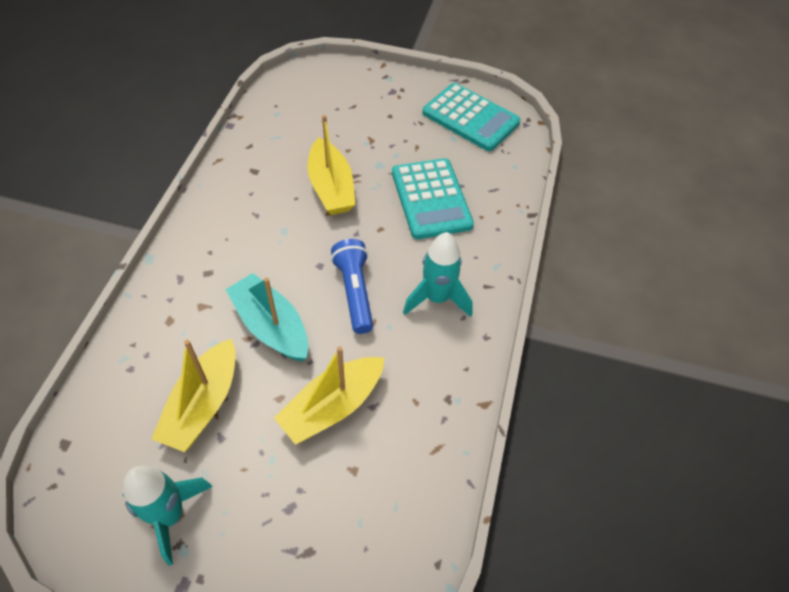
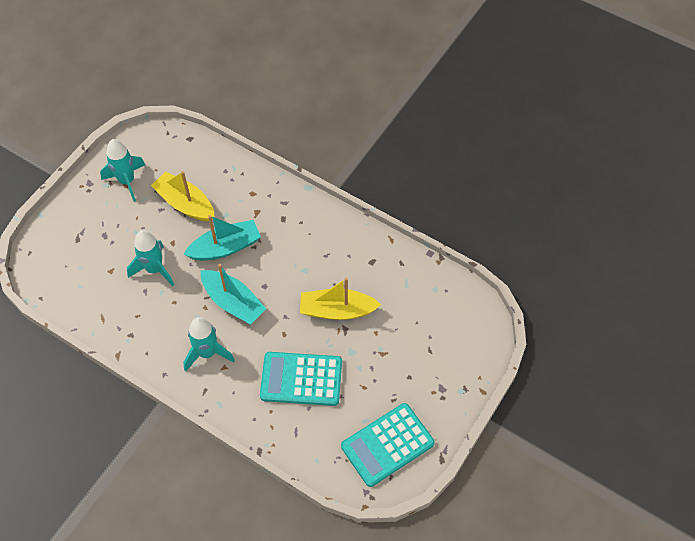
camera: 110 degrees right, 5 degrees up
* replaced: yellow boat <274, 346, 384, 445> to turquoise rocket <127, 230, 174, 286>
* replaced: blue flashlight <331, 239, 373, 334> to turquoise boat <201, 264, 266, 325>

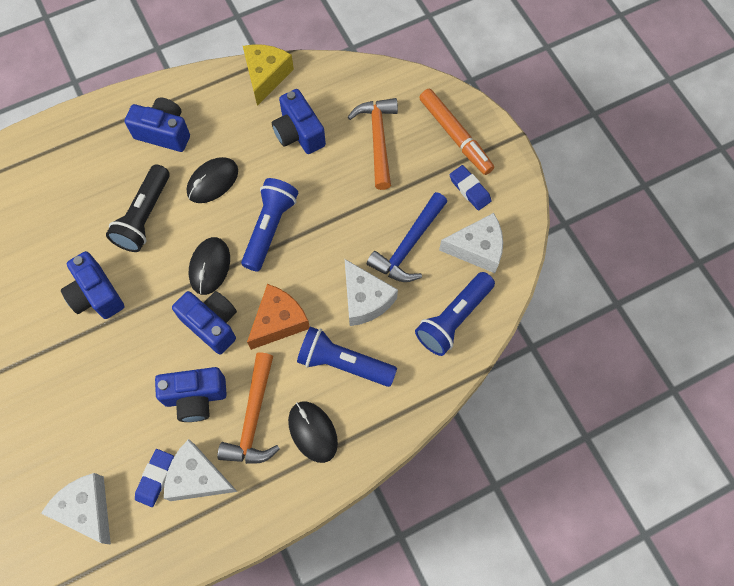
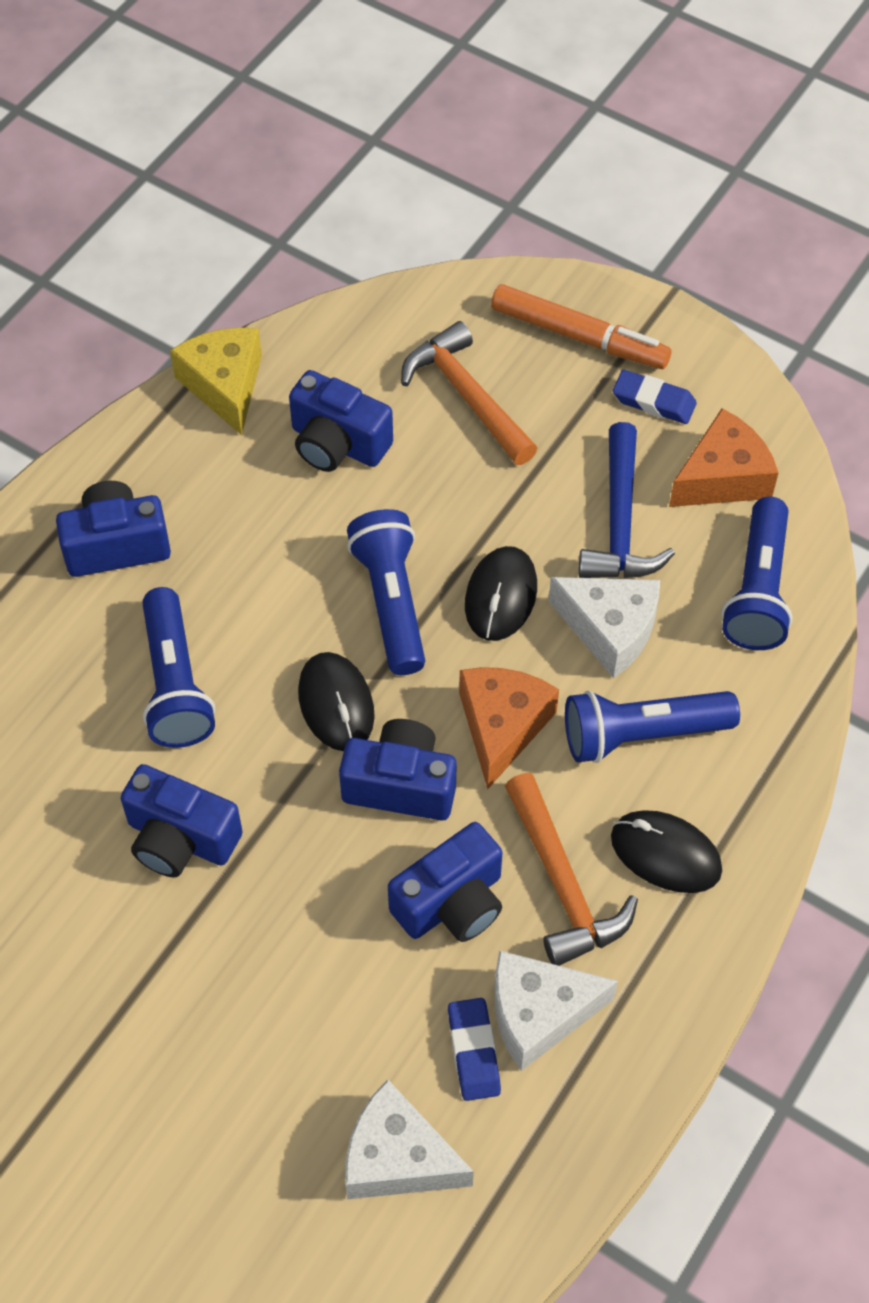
camera: 30 degrees left, 10 degrees down
* moved: black mouse <187, 157, 238, 203> to <465, 546, 537, 641>
* recoloured: black flashlight <106, 164, 170, 252> to blue flashlight <142, 587, 215, 748>
* recoloured: white cheese <439, 213, 503, 273> to orange cheese <669, 408, 778, 507>

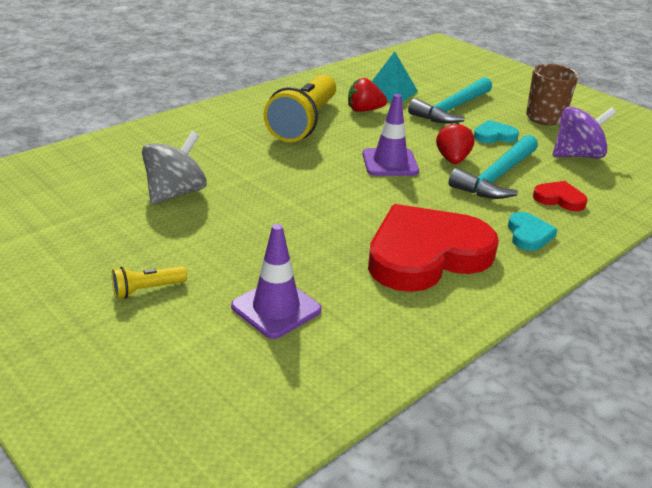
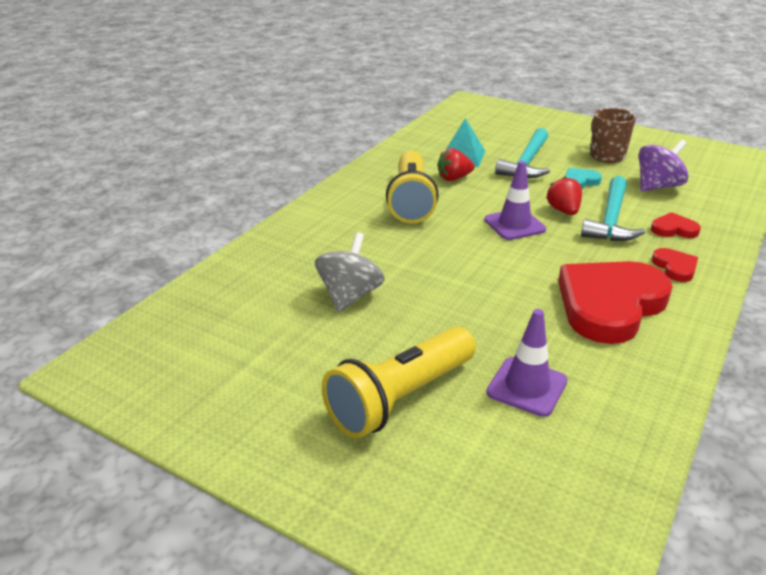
camera: 15 degrees left, 0 degrees up
* recoloured: turquoise heart <508, 212, 558, 251> to red heart <652, 248, 698, 282>
* resized: yellow flashlight <112, 266, 187, 298> = <322, 326, 476, 438> x2.37

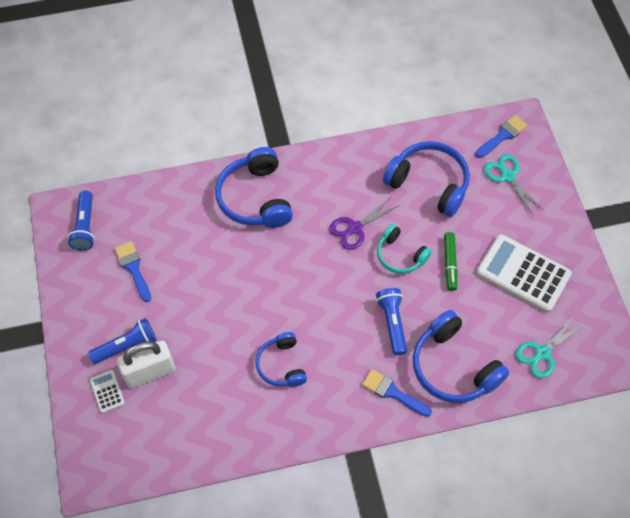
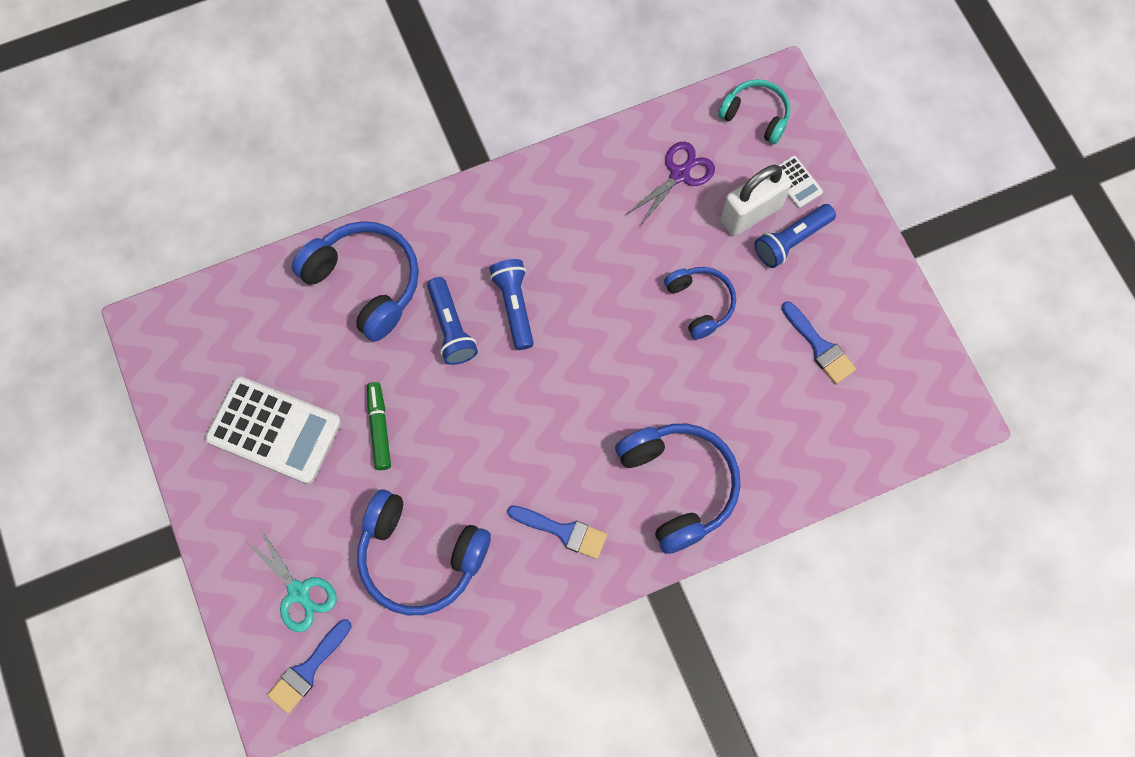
camera: 170 degrees right, 10 degrees up
* removed: turquoise scissors <516, 316, 585, 378>
* moved: blue flashlight <68, 191, 95, 251> to <490, 259, 534, 350>
* moved: blue headphones <255, 332, 307, 387> to <664, 267, 736, 340>
* moved: purple scissors <329, 197, 400, 250> to <626, 142, 715, 227>
* moved: blue brush <362, 369, 432, 417> to <507, 505, 607, 559>
* moved: turquoise headphones <377, 224, 432, 274> to <718, 79, 790, 144>

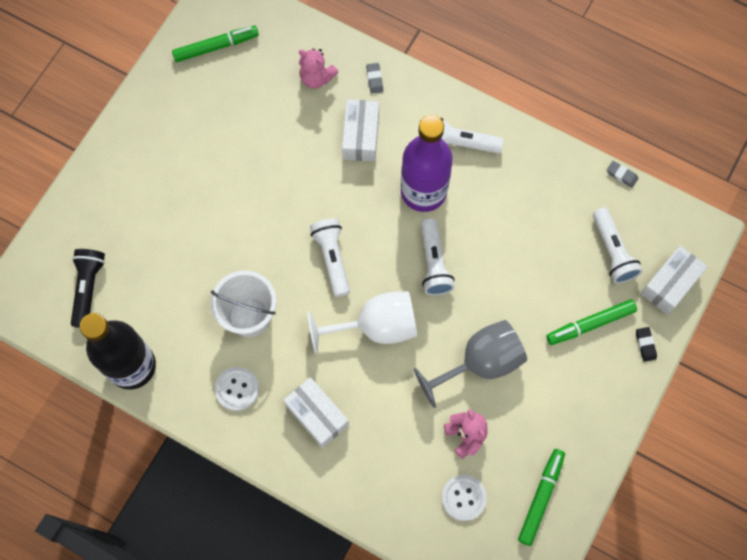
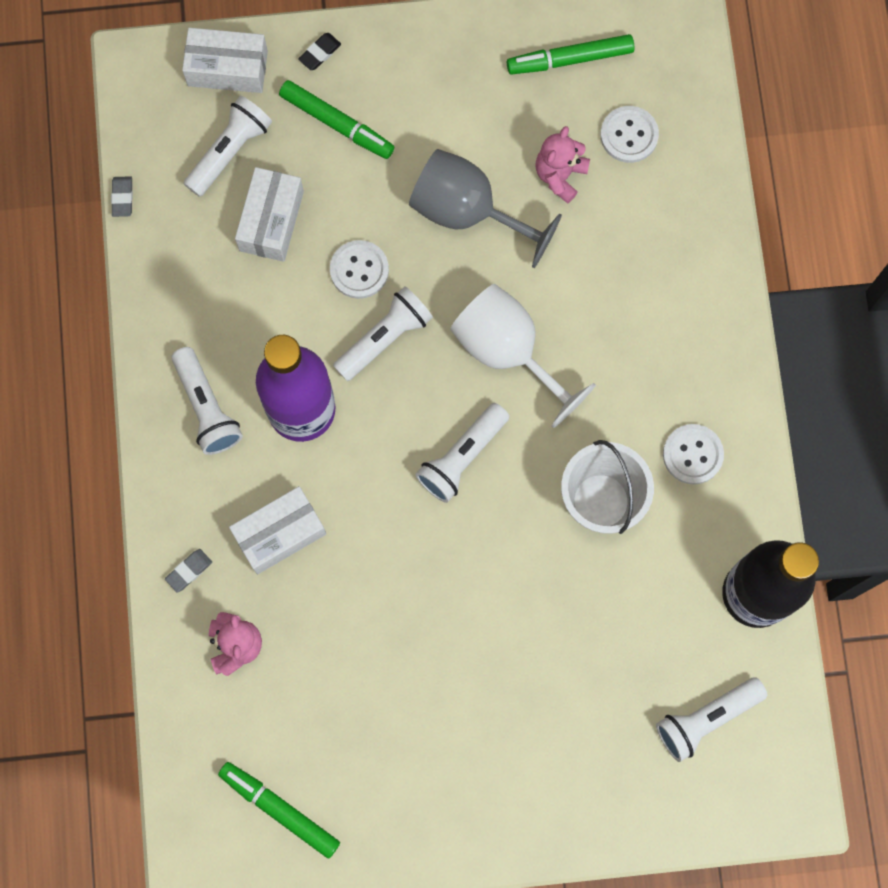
camera: 125 degrees left, 5 degrees up
* added: white button <330, 240, 389, 299>
* moved: white box <283, 377, 349, 448> to <235, 167, 304, 262>
* recoloured: black flashlight <71, 249, 105, 328> to white flashlight <656, 677, 768, 762>

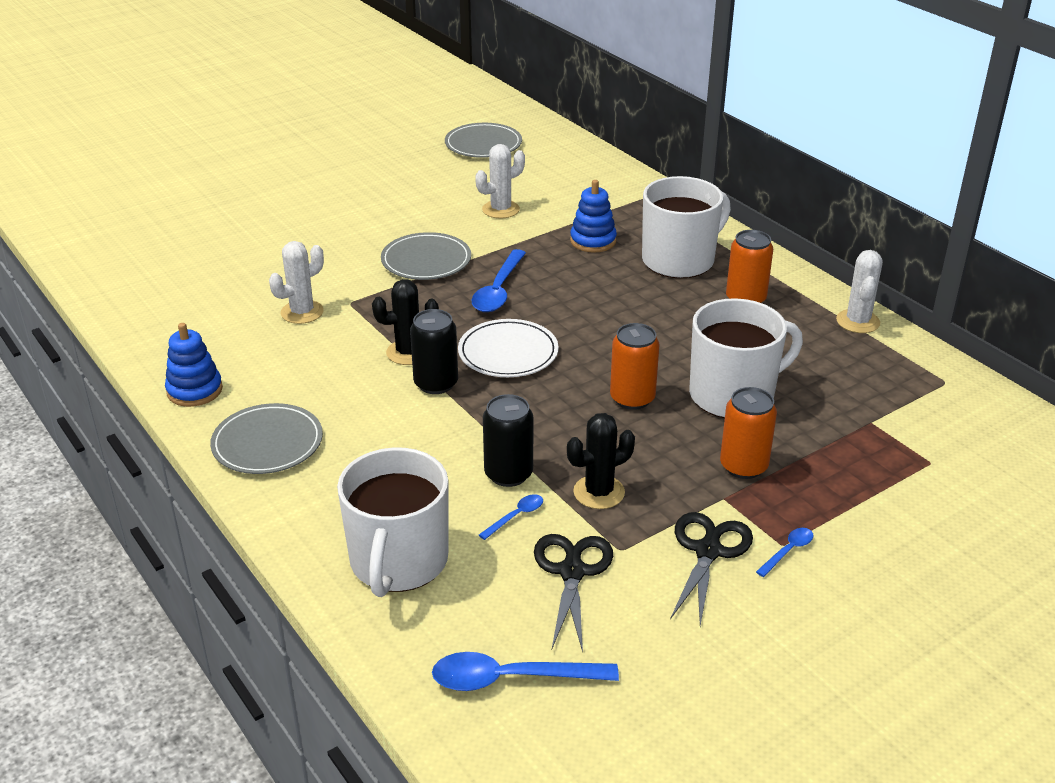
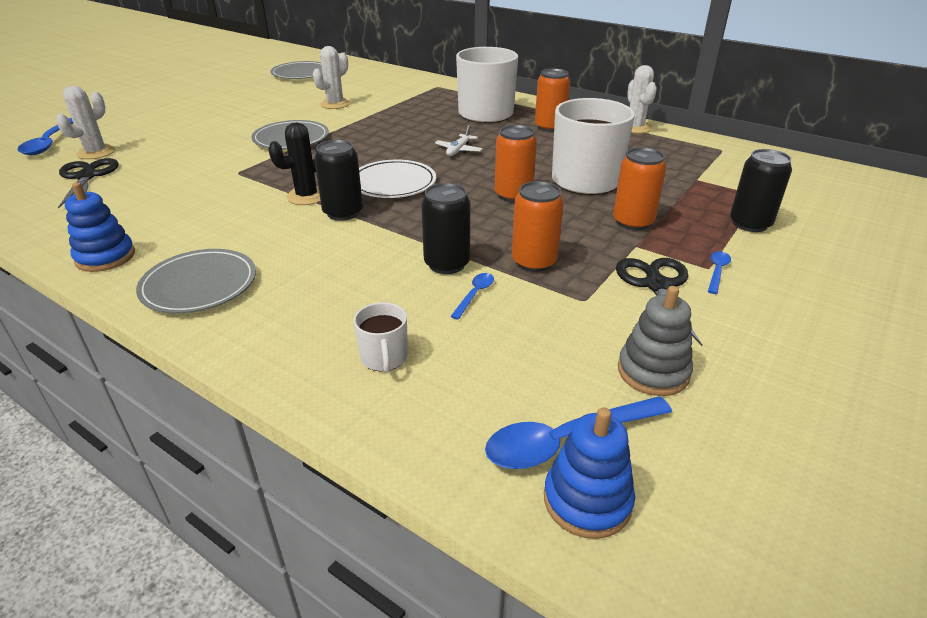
camera: 20 degrees left, 0 degrees up
* added: white plane <435, 125, 483, 156>
* added: grey stacking toy <618, 286, 693, 396>
* added: black can <730, 149, 792, 232>
* moved: white cactus <269, 241, 324, 324> to <56, 86, 115, 159>
* moved: blue spoon <472, 249, 526, 312> to <17, 118, 73, 155>
* moved: black scissors <534, 534, 613, 652> to <58, 158, 119, 209>
* moved: blue stacking toy <570, 180, 617, 253> to <544, 407, 635, 539>
* replaced: black cactus <567, 413, 635, 509> to orange can <512, 181, 564, 272>
* resized: white mug <337, 447, 448, 597> = <354, 302, 408, 373> x0.46

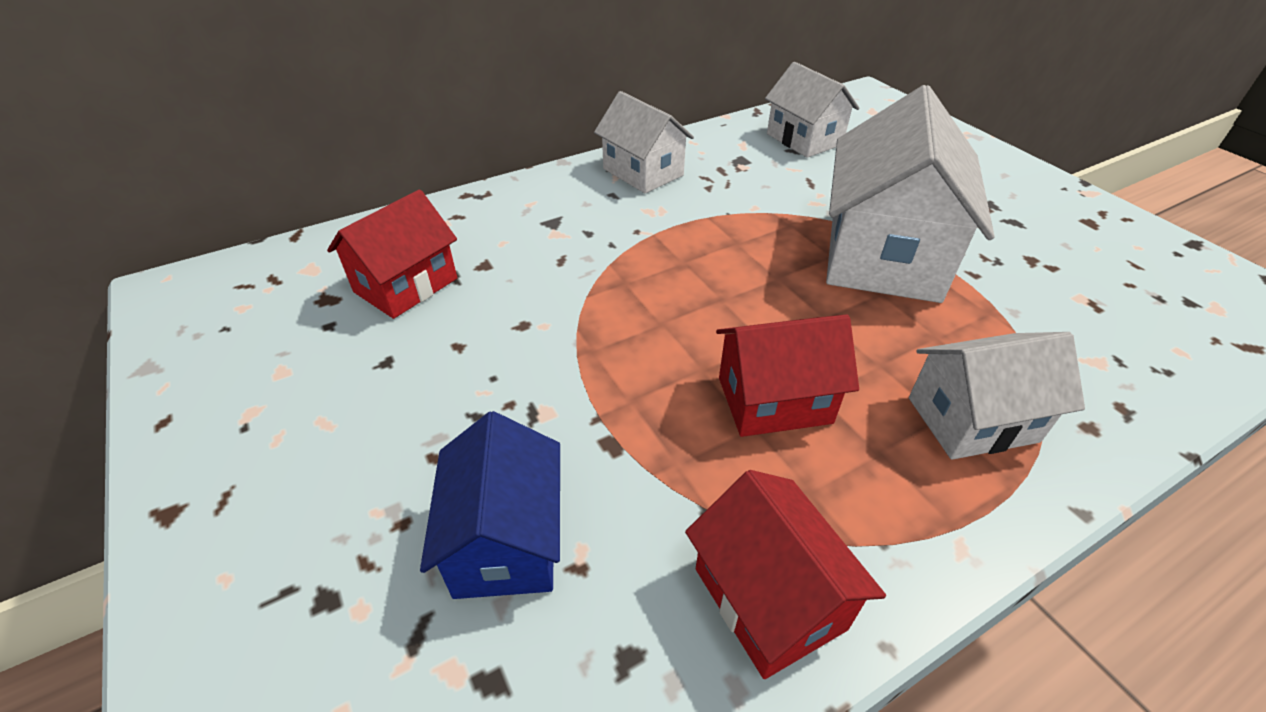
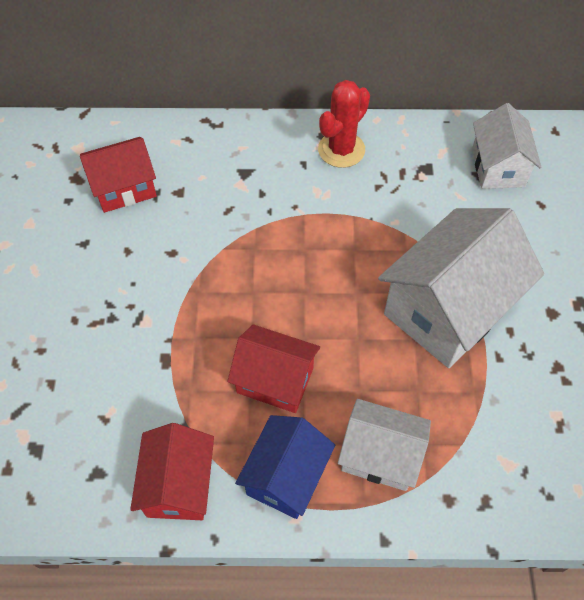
camera: 30 degrees right, 15 degrees up
* moved: blue house <420, 411, 560, 599> to <235, 415, 335, 519>
* replaced: white house <594, 91, 694, 194> to red cactus <318, 80, 370, 168>

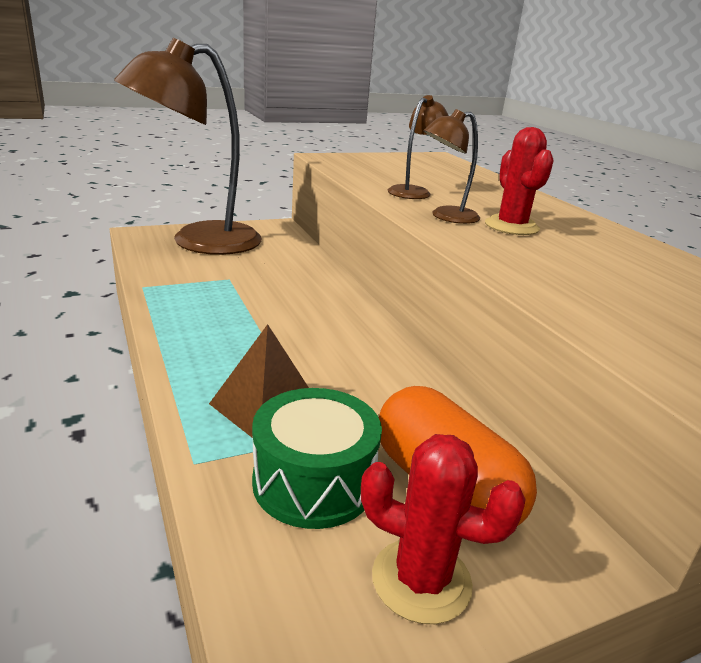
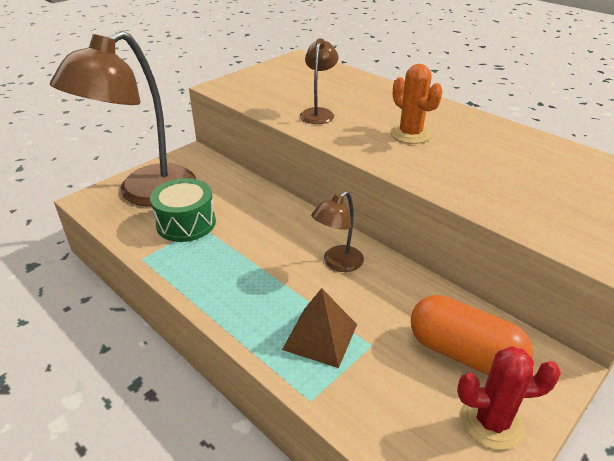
camera: 20 degrees left, 10 degrees up
* moved: green drum <252, 388, 382, 529> to <150, 178, 216, 242>
* moved: brown lamp <424, 109, 480, 224> to <311, 191, 364, 272>
* recoloured: red cactus <485, 127, 554, 235> to orange cactus <390, 64, 443, 144>

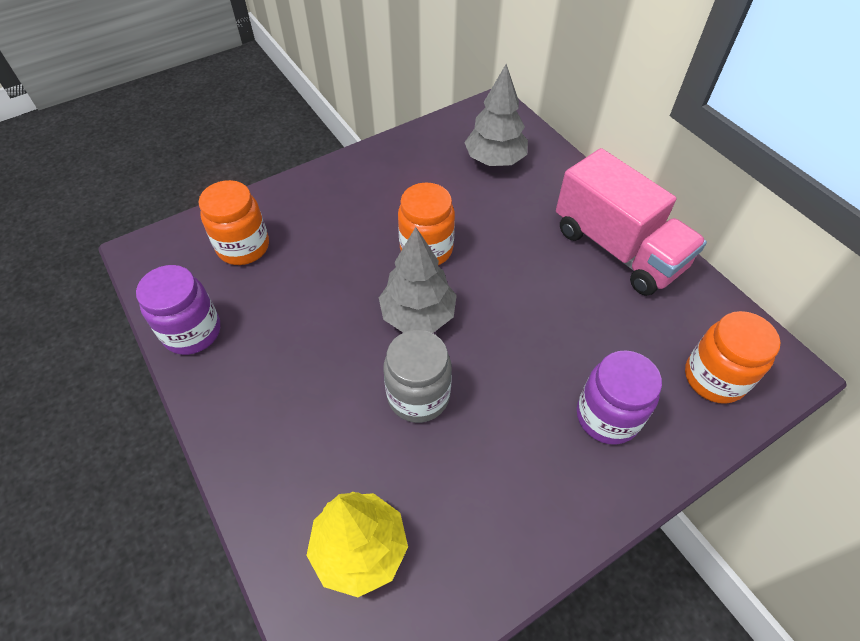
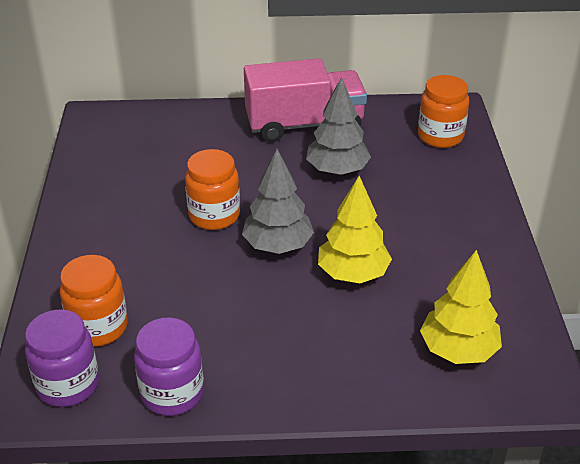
camera: 60 degrees left, 15 degrees down
* moved: grey tree <464, 64, 528, 166> to <306, 77, 371, 175>
* moved: purple jar <577, 350, 662, 445> to <25, 309, 99, 407>
* replaced: grey jar <383, 330, 452, 423> to yellow tree <318, 176, 392, 283>

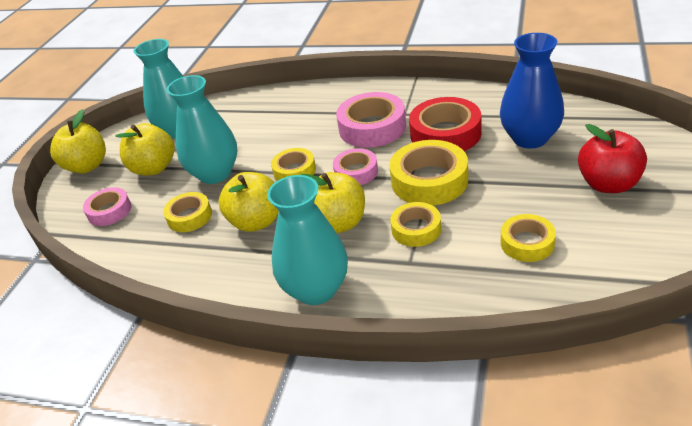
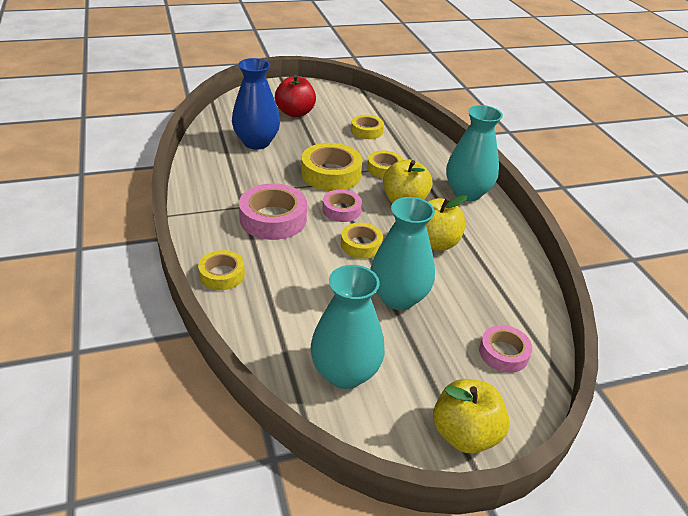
camera: 130 degrees left, 0 degrees up
* removed: yellow apple <115, 123, 175, 176>
* removed: red tape <409, 97, 481, 151>
* moved: yellow tape <163, 192, 212, 232> to <198, 250, 245, 290>

